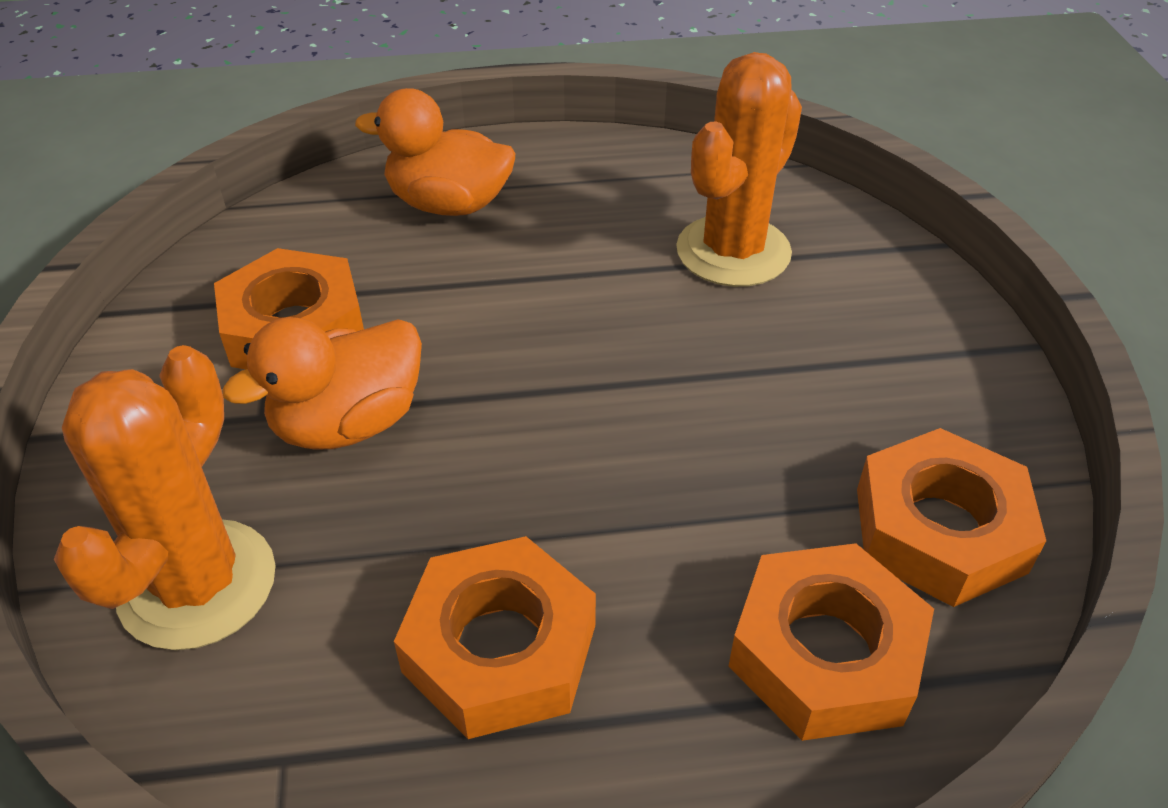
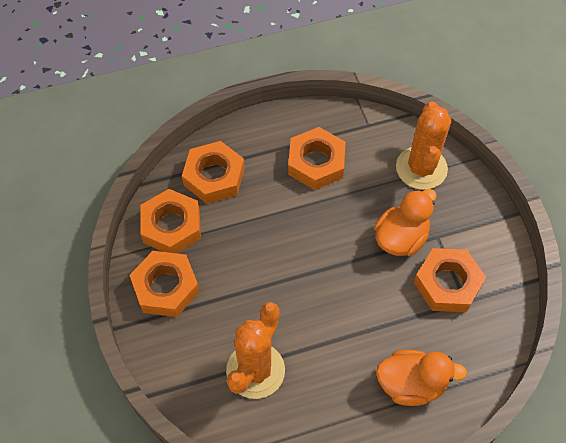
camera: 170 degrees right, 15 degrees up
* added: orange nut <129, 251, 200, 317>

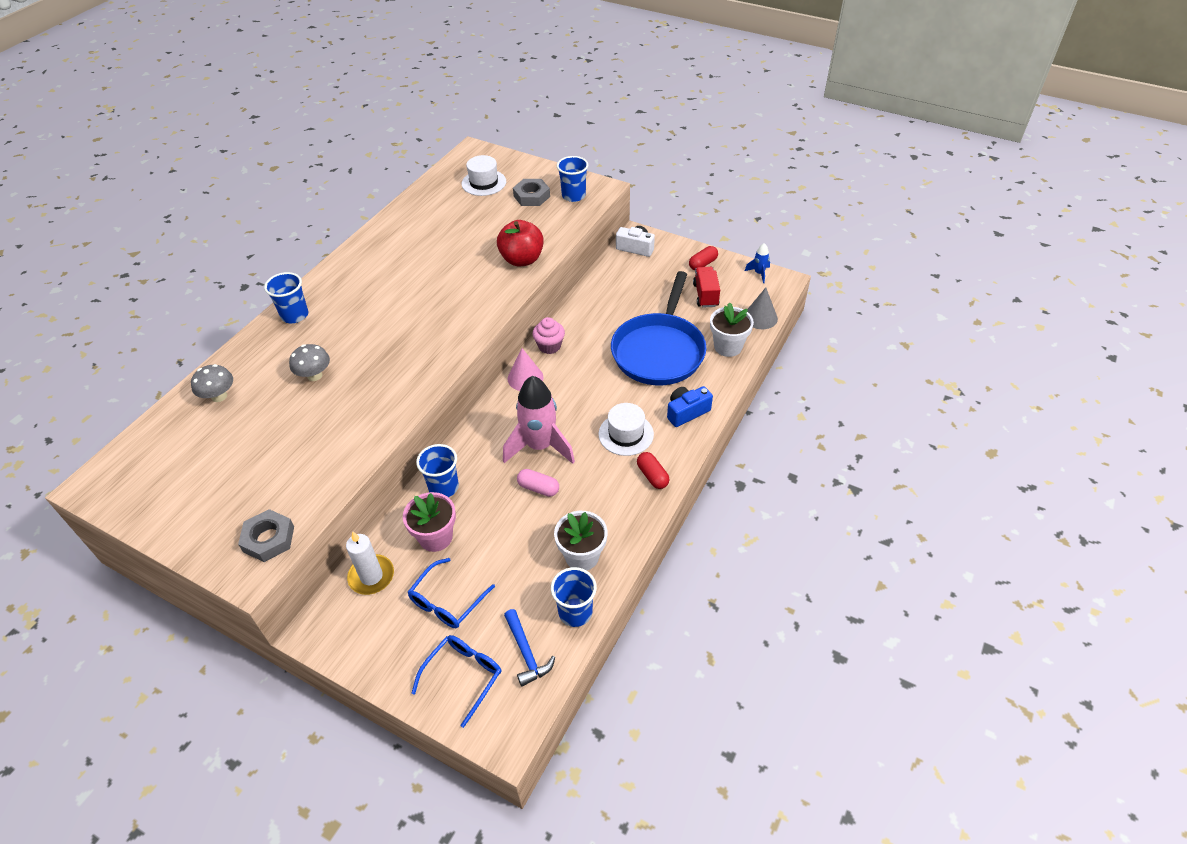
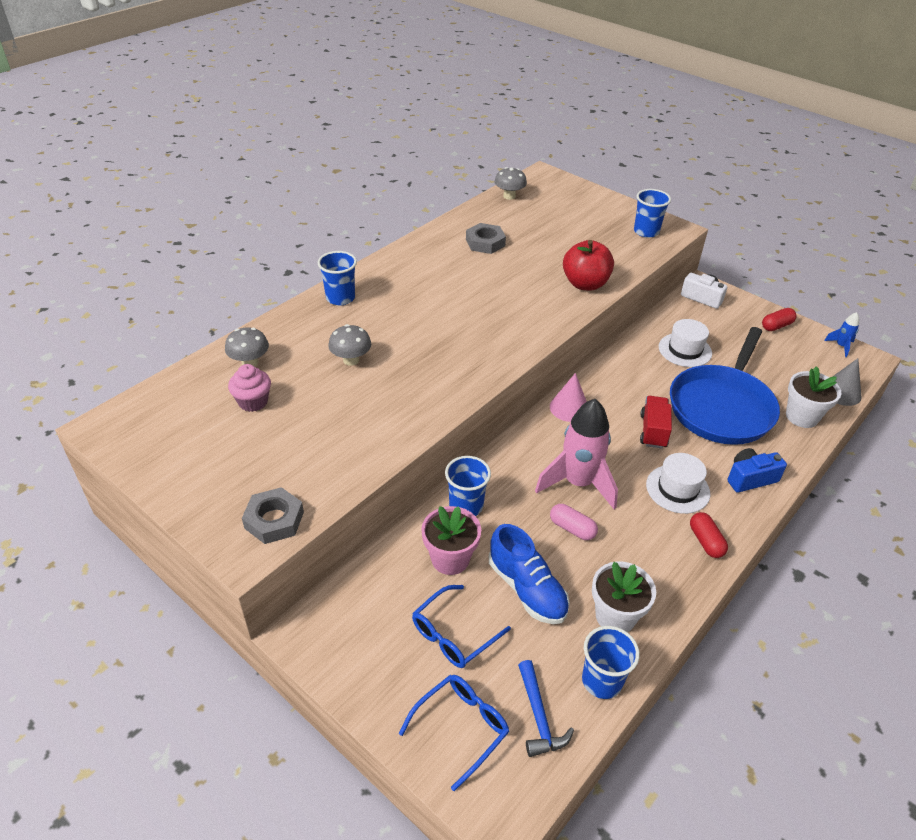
camera: 10 degrees right, 5 degrees down
* removed: white candle <346, 531, 394, 595>
* added: blue shoe <489, 524, 570, 624>
* added: grey mushroom <494, 167, 527, 200>
* moved: white hat <462, 155, 506, 196> to <659, 319, 712, 367>
* moved: grey nut <513, 179, 550, 206> to <466, 223, 506, 254>
* moved: pink cupcake <532, 317, 565, 354> to <228, 364, 271, 412>
* moved: red truck <693, 267, 720, 308> to <640, 396, 672, 449>

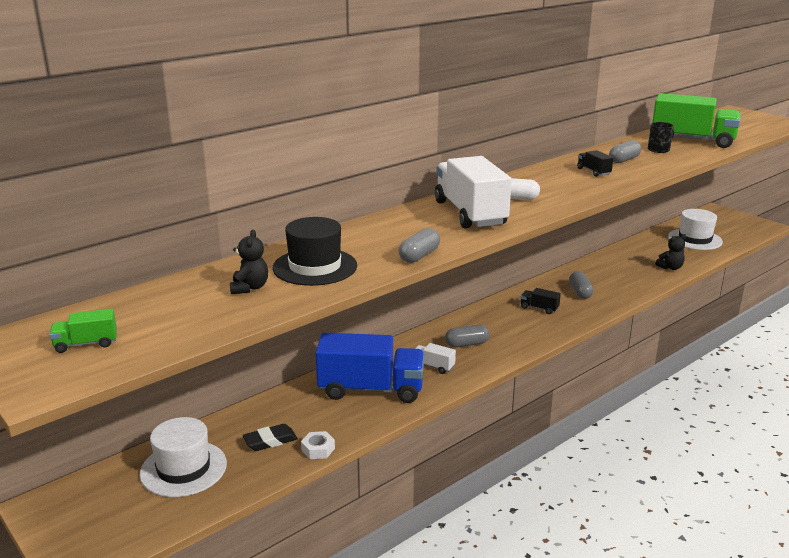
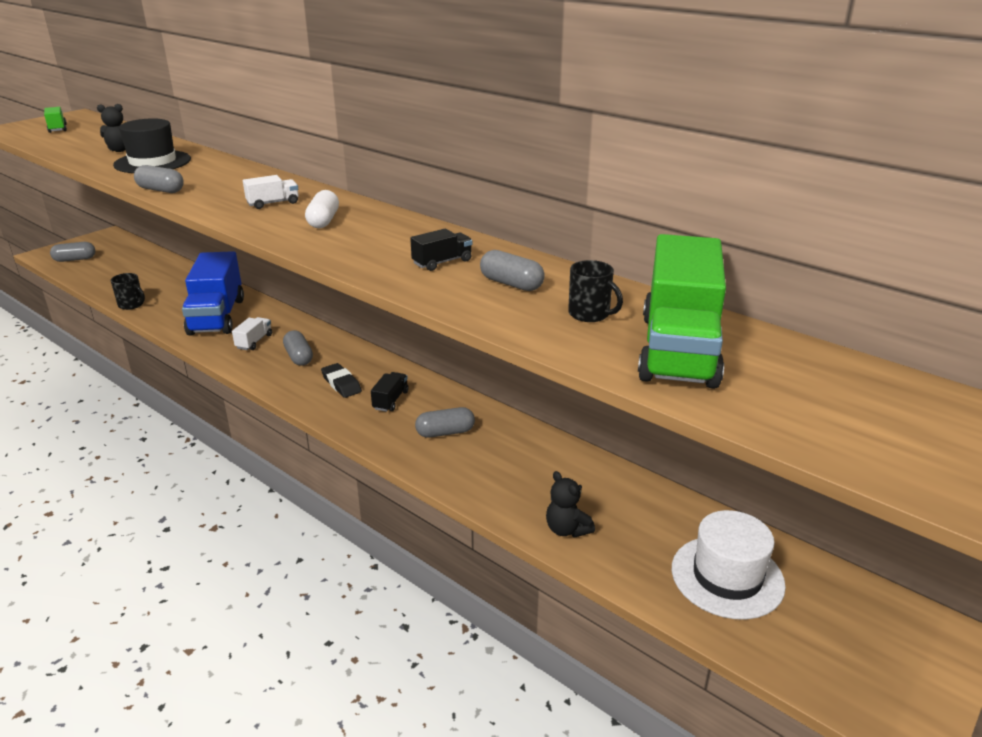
camera: 80 degrees right, 5 degrees up
* removed: white hat <140, 417, 227, 497>
* added: grey capsule <50, 242, 95, 262>
* moved: black eraser <243, 424, 298, 451> to <321, 363, 362, 398>
* replaced: white nut <301, 431, 335, 459> to black mug <111, 273, 145, 310>
* resized: white truck <435, 156, 512, 229> = <243, 175, 298, 209> x0.42

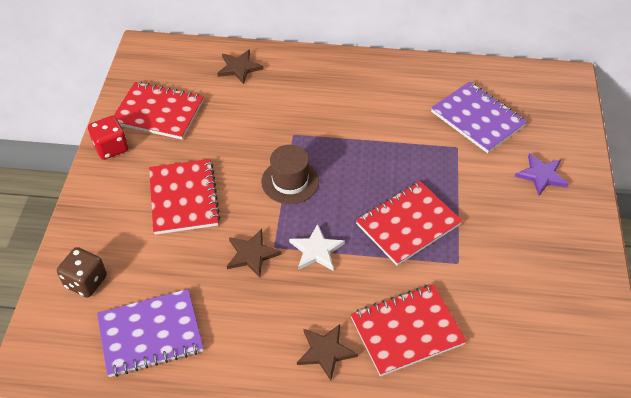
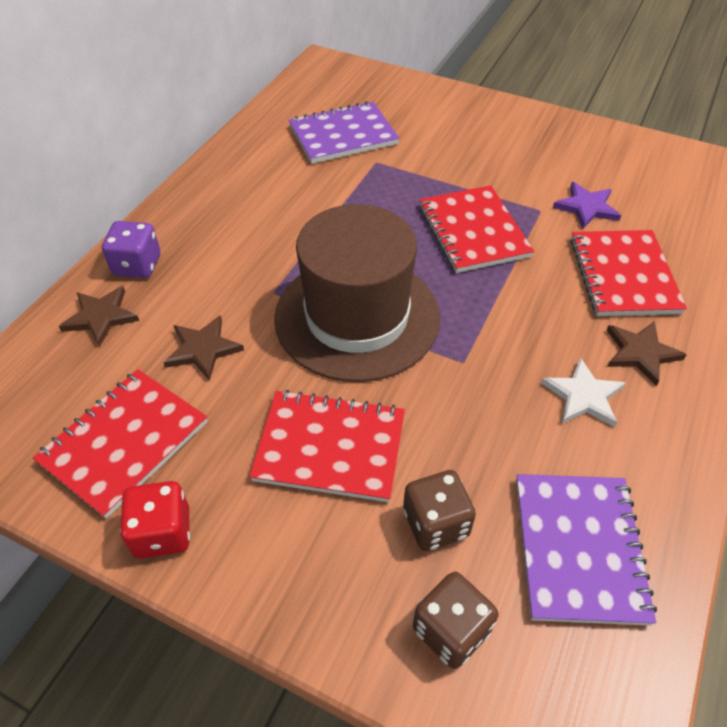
camera: 70 degrees left, 0 degrees up
* added: purple dice <102, 221, 160, 278>
* added: brown dice <403, 470, 476, 551>
* moved: brown star <227, 229, 282, 278> to <163, 315, 244, 381>
* moved: white star <289, 224, 345, 271> to <541, 357, 625, 427>
* moved: purple star <515, 153, 569, 196> to <553, 182, 621, 229>
* resized: brown hat <261, 145, 319, 204> = <274, 204, 440, 382> x1.97

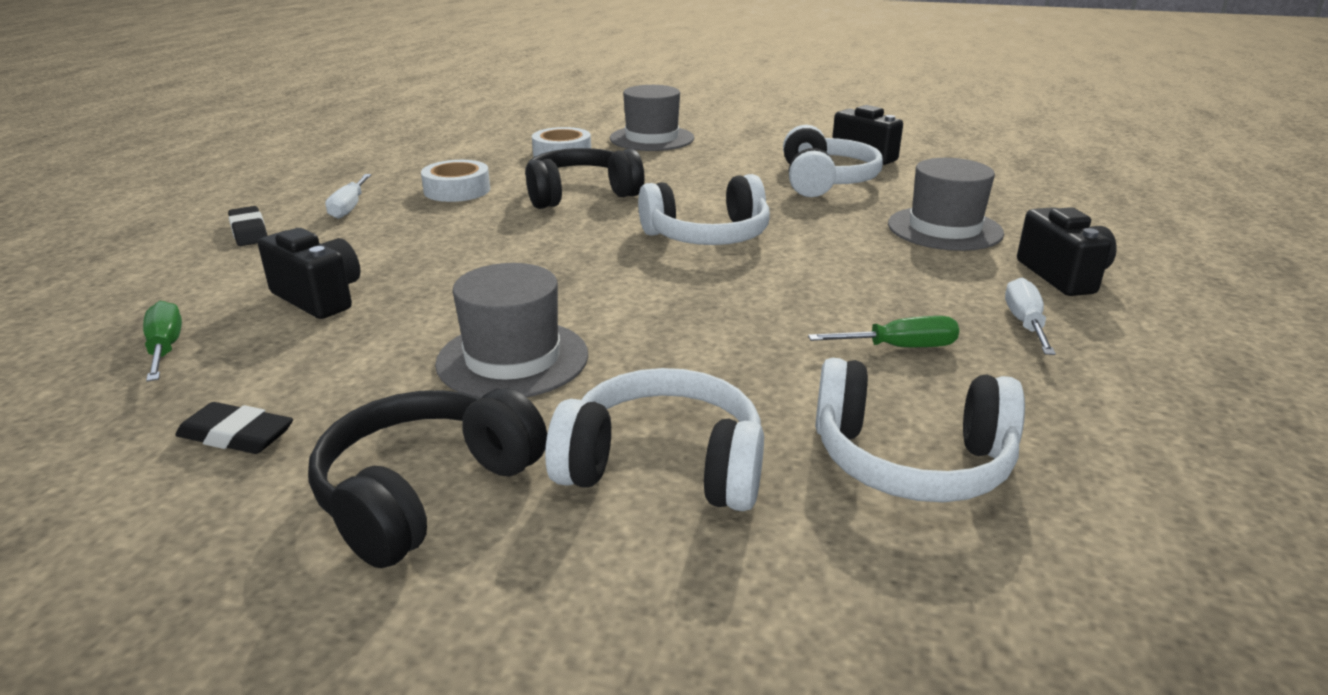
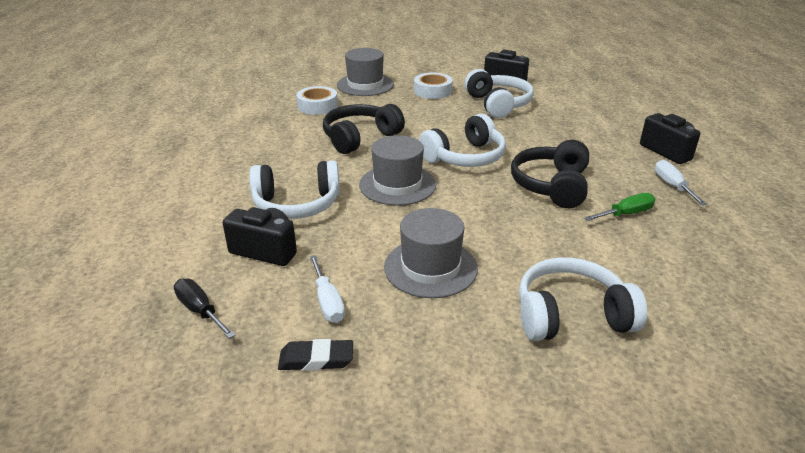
camera: 20 degrees left, 5 degrees up
* removed: black eraser <228, 206, 268, 246>
* moved: black headphones <308, 388, 547, 568> to <511, 140, 589, 208>
* moved: white screwdriver <325, 174, 371, 219> to <310, 255, 345, 323>
* moved: white tape <421, 160, 490, 202> to <414, 73, 453, 99>
* moved: white headphones <815, 358, 1025, 502> to <249, 160, 340, 219>
* moved: grey hat <888, 158, 1004, 251> to <359, 135, 436, 206>
* recoloured: green screwdriver <143, 301, 182, 382> to black screwdriver <174, 278, 235, 339>

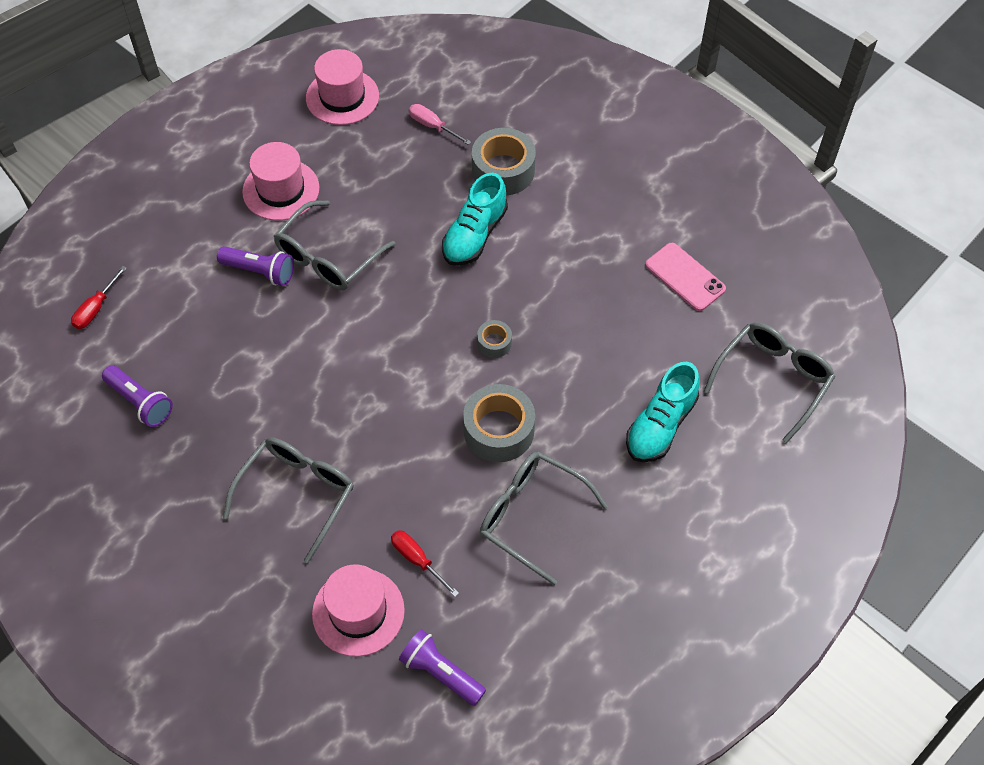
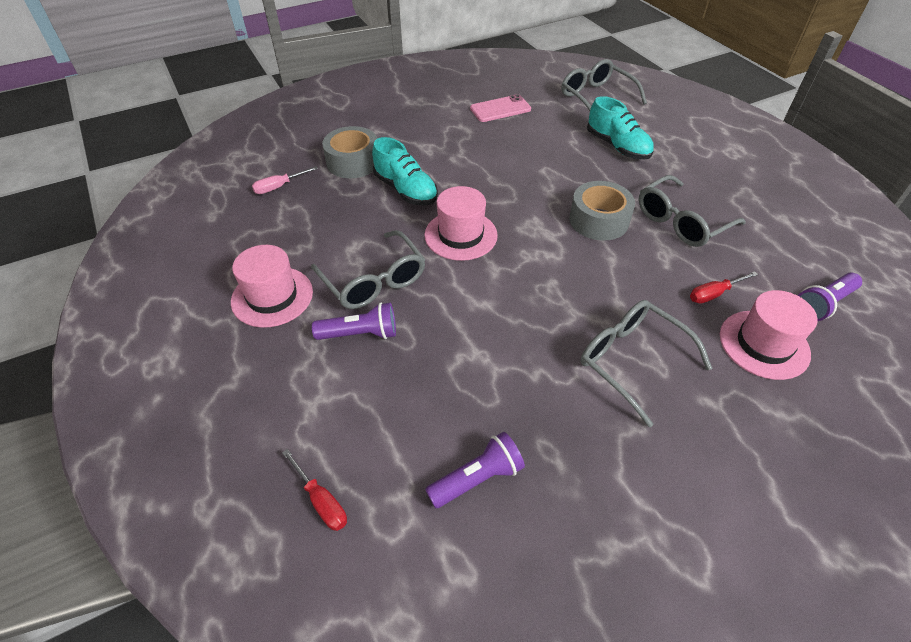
camera: 70 degrees left, 10 degrees down
* removed: grey tape <477, 320, 512, 358>
* moved: pink hat <306, 49, 379, 125> to <424, 186, 498, 261>
* turned: purple flashlight <217, 246, 294, 286> = <312, 302, 396, 340> 45 degrees clockwise

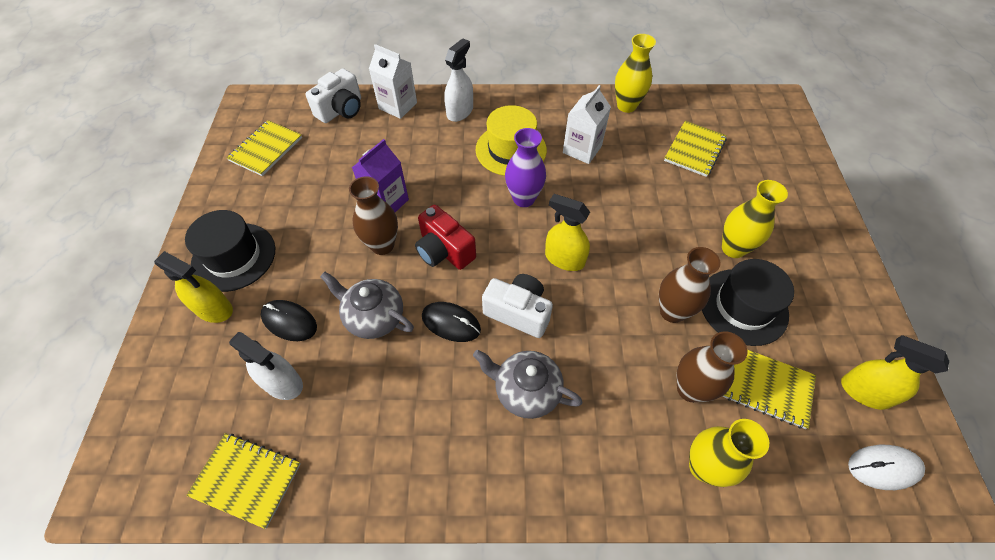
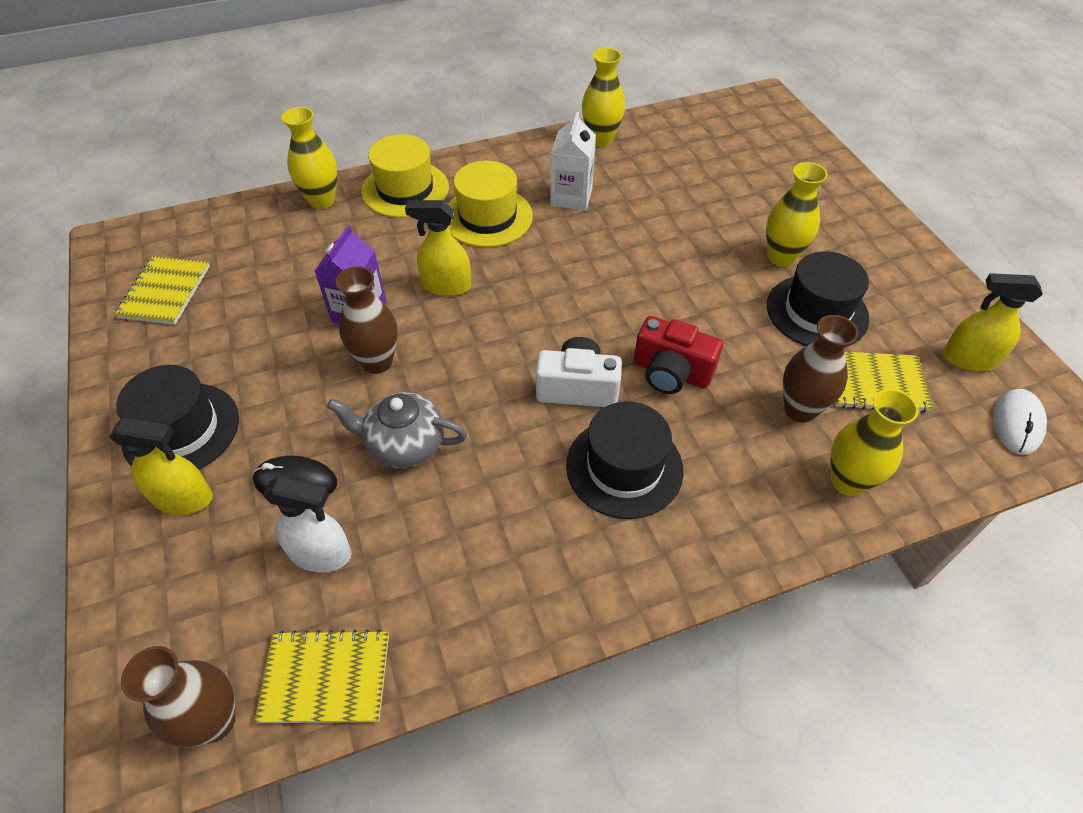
camera: 20 degrees left, 5 degrees down
* removed: white camera <306, 68, 361, 123>
* removed: black mouse <422, 302, 481, 342>
* removed: purple vase <505, 128, 546, 207>
* removed: yellow notebook <664, 121, 727, 177>
* moved: red camera <415, 205, 476, 270> to <634, 316, 723, 394>
* moved: yellow spray bottle <545, 194, 590, 271> to <405, 200, 471, 296>
* moved: brown vase <659, 247, 720, 323> to <121, 646, 235, 747>
* replaced: white carton <369, 44, 417, 119> to yellow vase <282, 107, 337, 209>
* replaced: white spray bottle <444, 38, 473, 122> to yellow hat <361, 134, 449, 218>
* replaced: grey teapot <473, 350, 583, 419> to black hat <566, 401, 684, 519>
* turned: white mouse <848, 445, 925, 490> = <993, 389, 1047, 455> 45 degrees counterclockwise

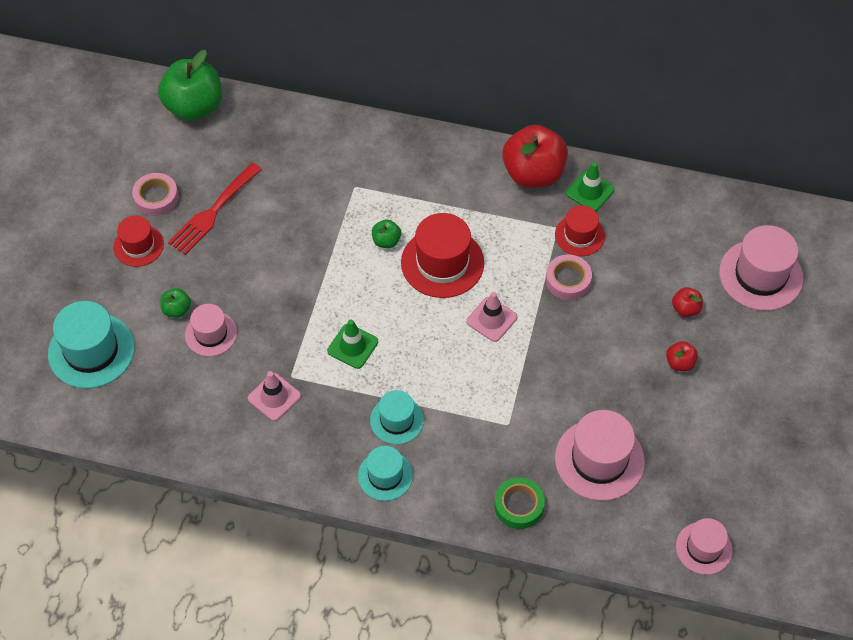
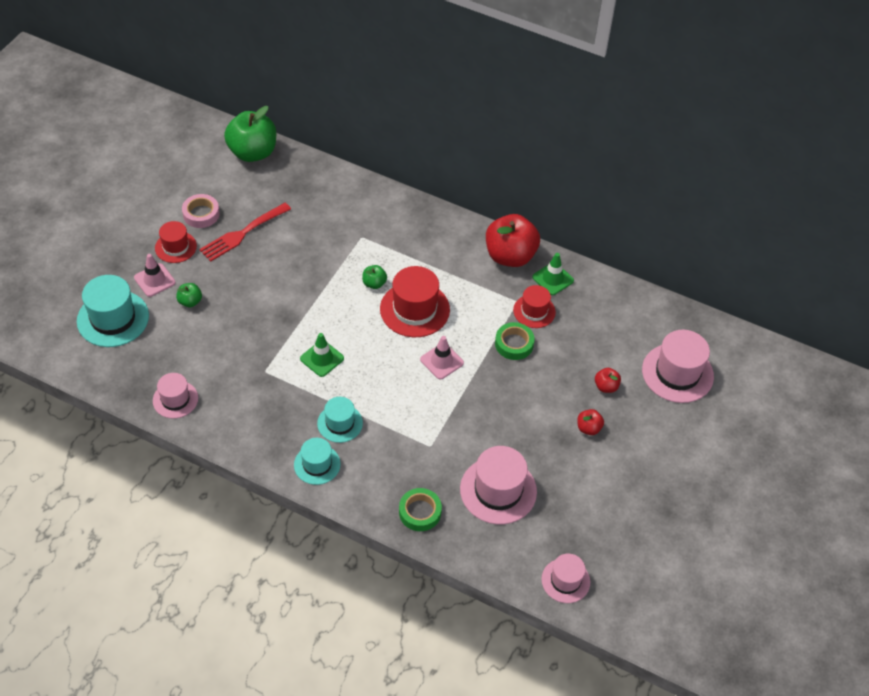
camera: 10 degrees right, 5 degrees down
* moved: pink hat <185, 304, 237, 356> to <153, 373, 198, 418>
* moved: pink traffic cone <248, 371, 301, 421> to <134, 254, 176, 297>
* recoloured: pink tape <546, 255, 592, 300> to green tape <495, 322, 535, 360>

